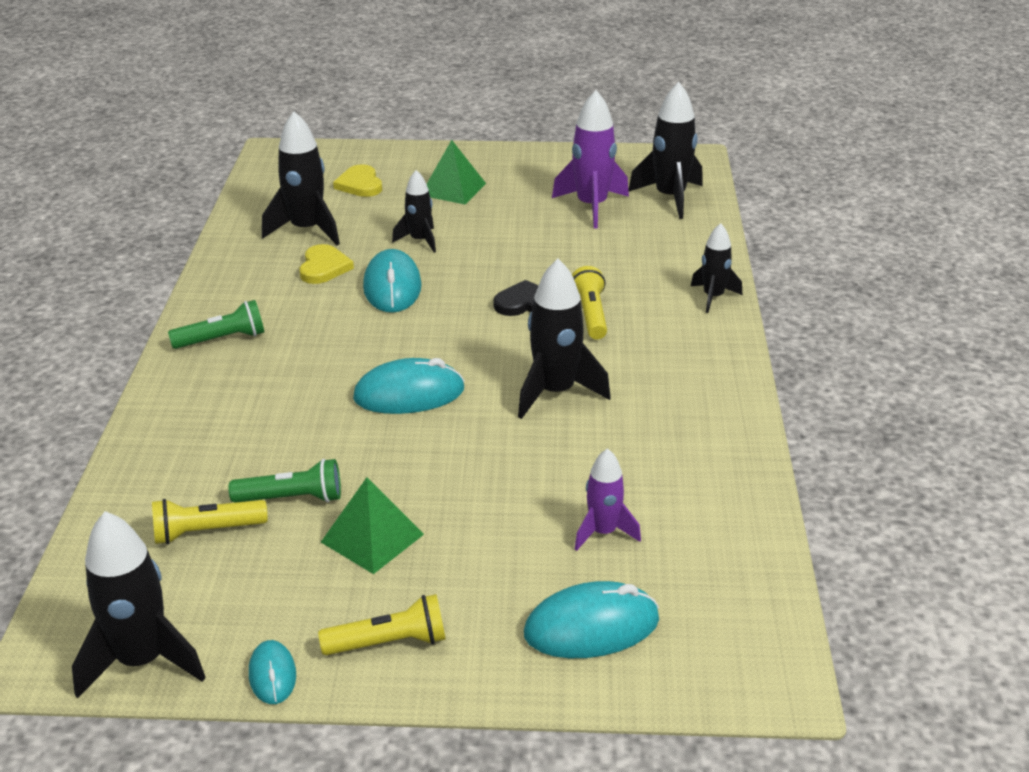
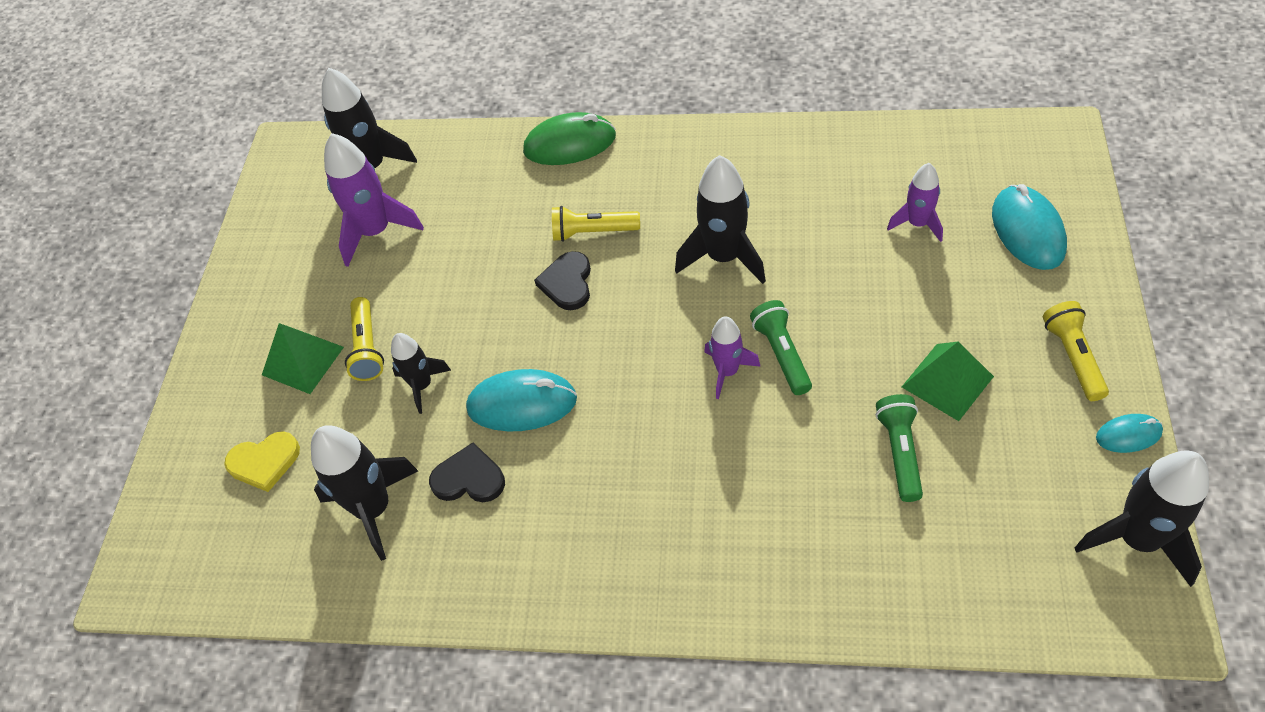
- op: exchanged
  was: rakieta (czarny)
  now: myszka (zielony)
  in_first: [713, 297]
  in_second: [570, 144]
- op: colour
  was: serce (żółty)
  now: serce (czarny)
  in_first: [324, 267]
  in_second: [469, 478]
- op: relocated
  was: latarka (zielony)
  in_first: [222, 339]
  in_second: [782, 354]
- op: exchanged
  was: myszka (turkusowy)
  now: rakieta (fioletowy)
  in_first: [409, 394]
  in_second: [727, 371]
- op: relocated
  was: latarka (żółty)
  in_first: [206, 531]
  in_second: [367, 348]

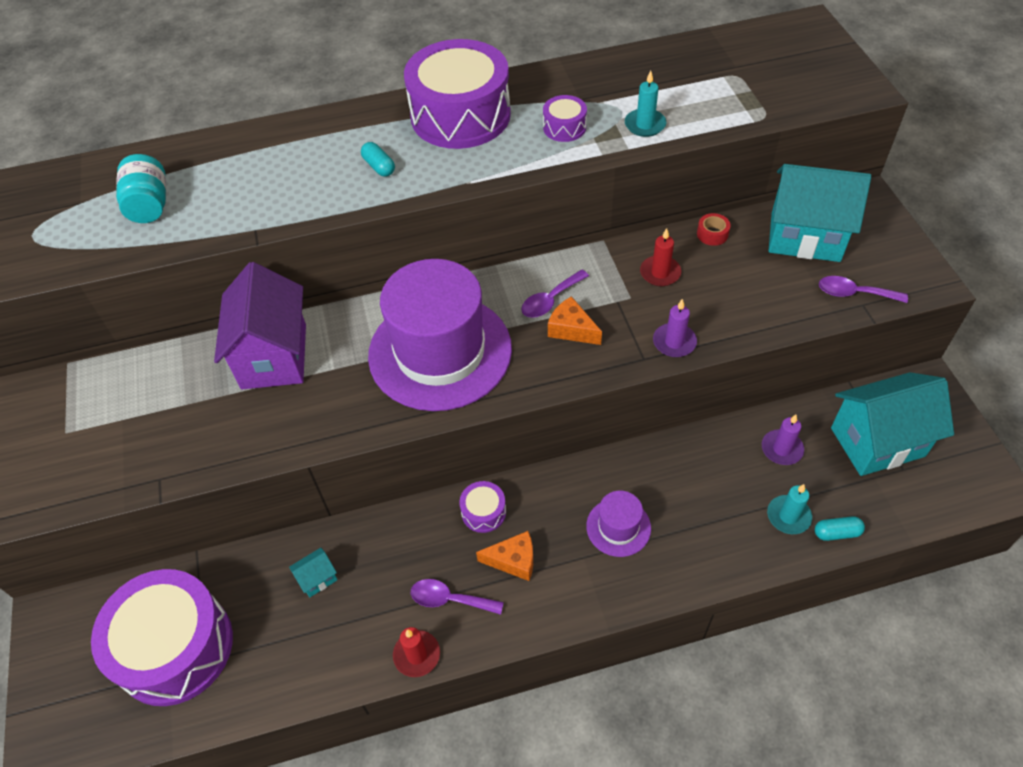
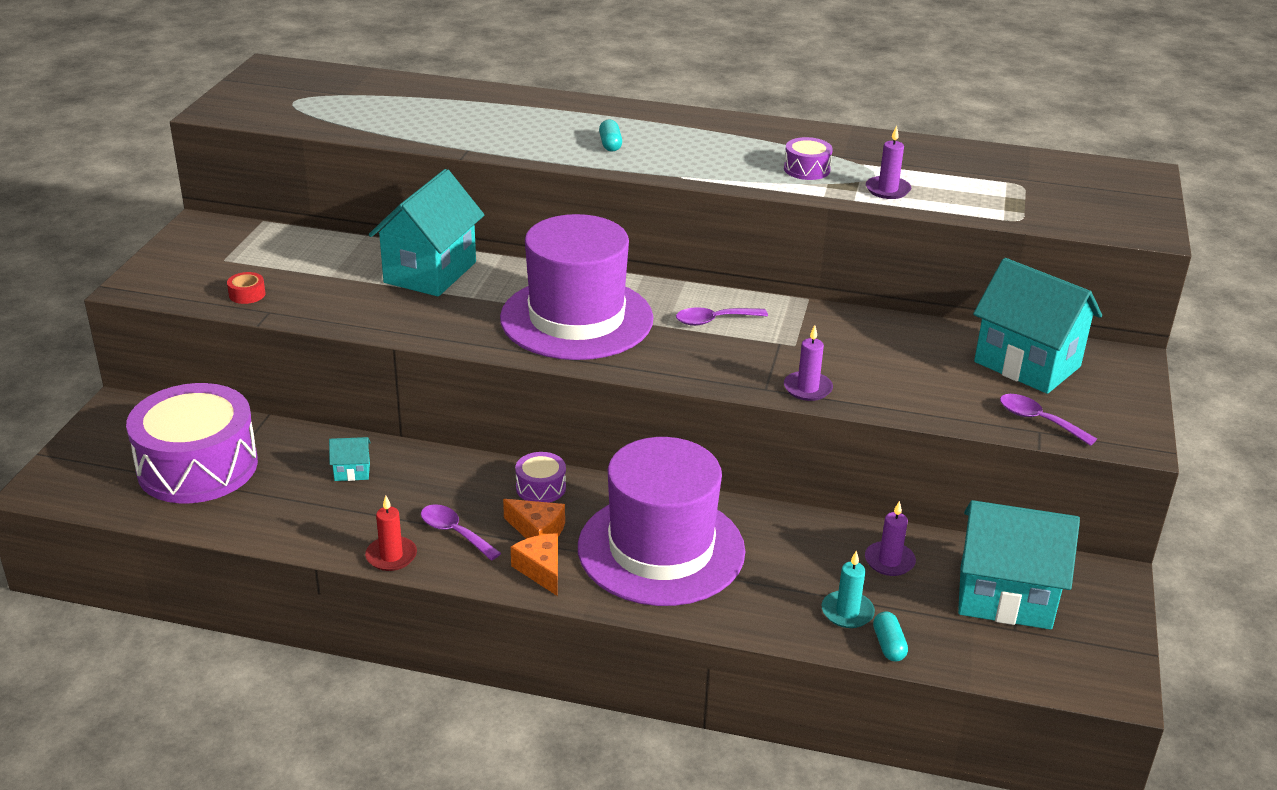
- op: missing
  was: bęben (fioletowy)
  in_first: [460, 115]
- op: colour
  was: świeca (turkusowy)
  now: świeca (fioletowy)
  in_first: [645, 125]
  in_second: [887, 190]
- op: missing
  was: słoik (turkusowy)
  in_first: [150, 205]
- op: relocated
  was: taśma klejąca (czerwony)
  in_first: [712, 234]
  in_second: [247, 294]
- op: missing
  was: świeca (czerwony)
  in_first: [660, 273]
- op: colour
  was: domek (fioletowy)
  now: domek (turkusowy)
  in_first: [274, 356]
  in_second: [430, 272]
- op: relocated
  was: ser (pomarańczowy)
  in_first: [571, 329]
  in_second: [541, 570]
- op: size
  was: kapelusz (fioletowy)
  in_first: [618, 527]
  in_second: [661, 549]
  ratio: 2.26
- op: spun
  was: kapsułka (turkusowy)
  in_first: [836, 533]
  in_second: [888, 645]
  clockwise: 60

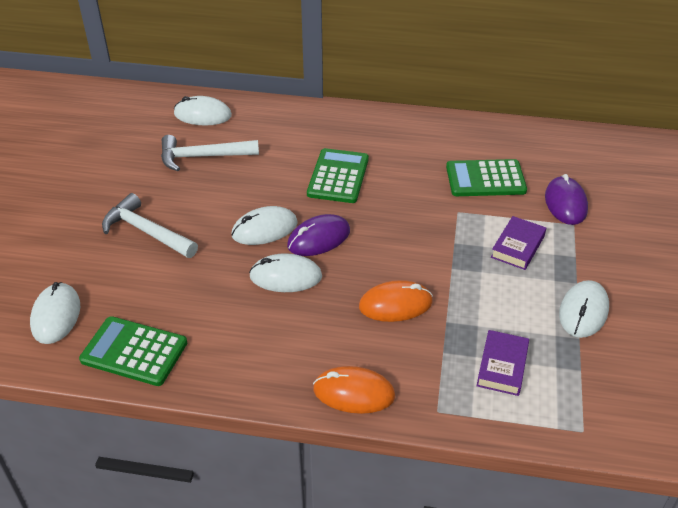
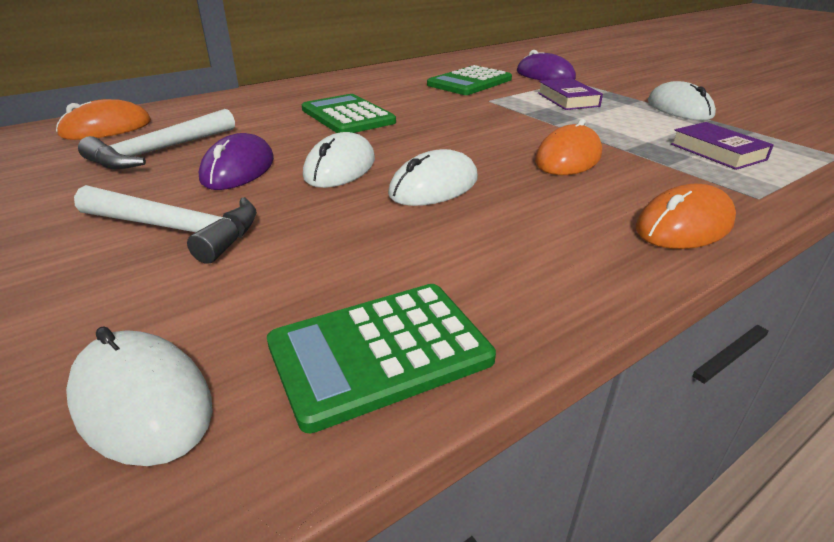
- op: colour
  was: myszka (biały)
  now: myszka (pomarańczowy)
  in_first: [202, 115]
  in_second: [106, 128]
- op: spun
  was: młotek (biały)
  in_first: [147, 232]
  in_second: [177, 230]
  clockwise: -150
- op: relocated
  was: myszka (fioletowy)
  in_first: [318, 238]
  in_second: [238, 169]

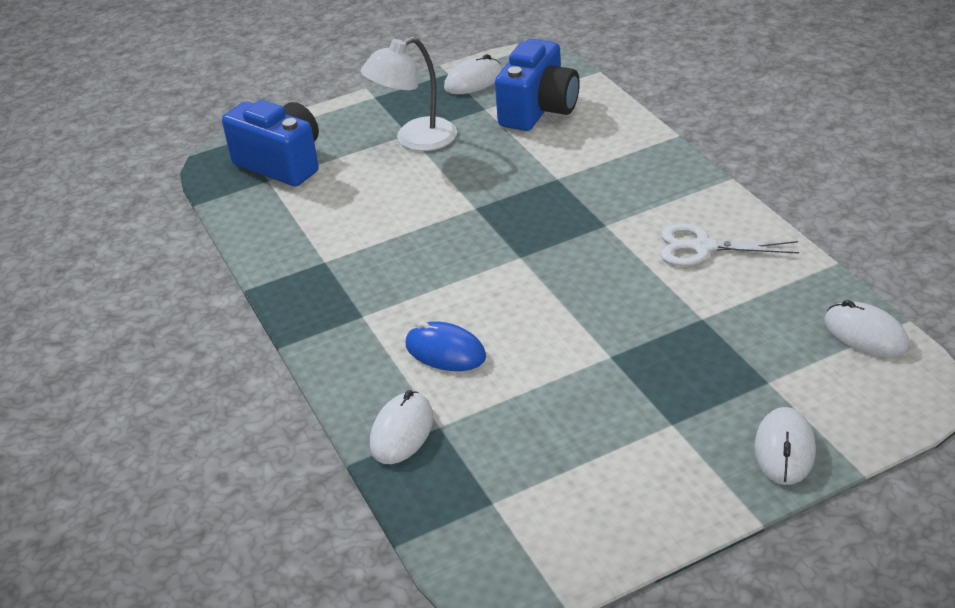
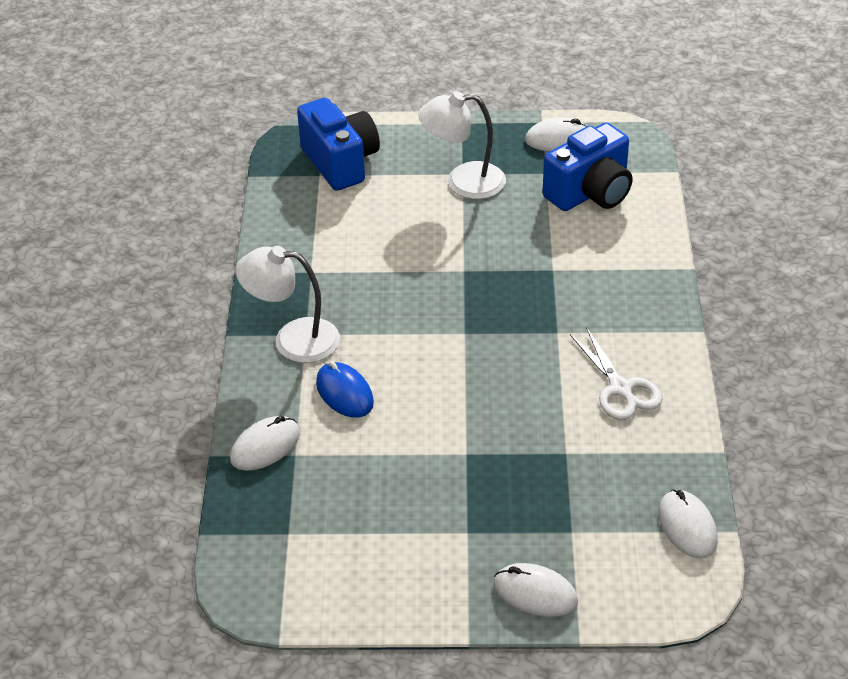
- op: spun
  was: nożyczki (biały)
  in_first: [703, 247]
  in_second: [620, 388]
  clockwise: -150
- op: spun
  was: myszka (biały)
  in_first: [784, 449]
  in_second: [535, 593]
  clockwise: 75
- op: appeared
  now: lampka (biały)
  in_second: [293, 339]

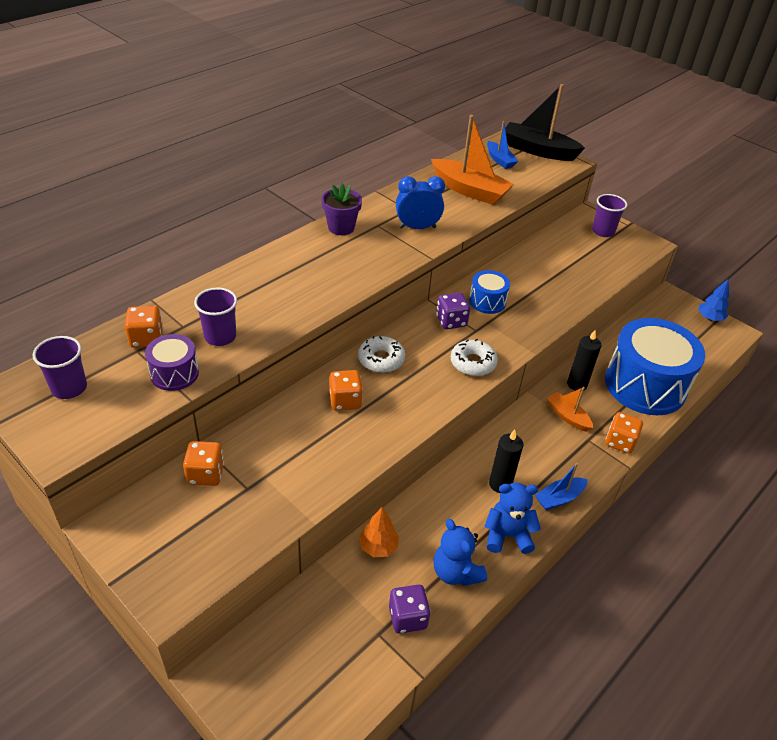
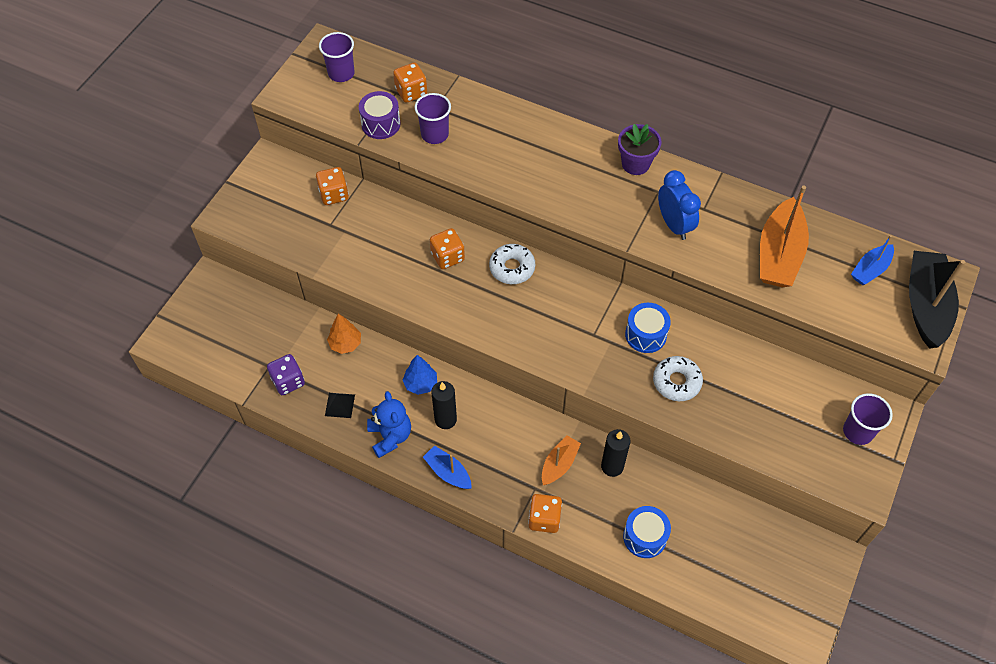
- op: relocated
  was: drzewko (niebieski)
  in_first: [709, 318]
  in_second: [420, 384]
- op: missing
  was: kostka do gry (fioletowy)
  in_first: [451, 321]
- op: size
  was: bęben (niebieski)
  in_first: [645, 385]
  in_second: [644, 537]
  ratio: 0.46
- op: relocated
  was: donut (biały)
  in_first: [473, 363]
  in_second: [676, 382]
- op: exchanged
  was: miś (niebieski)
  now: piramida (czarny)
  in_first: [455, 572]
  in_second: [340, 405]

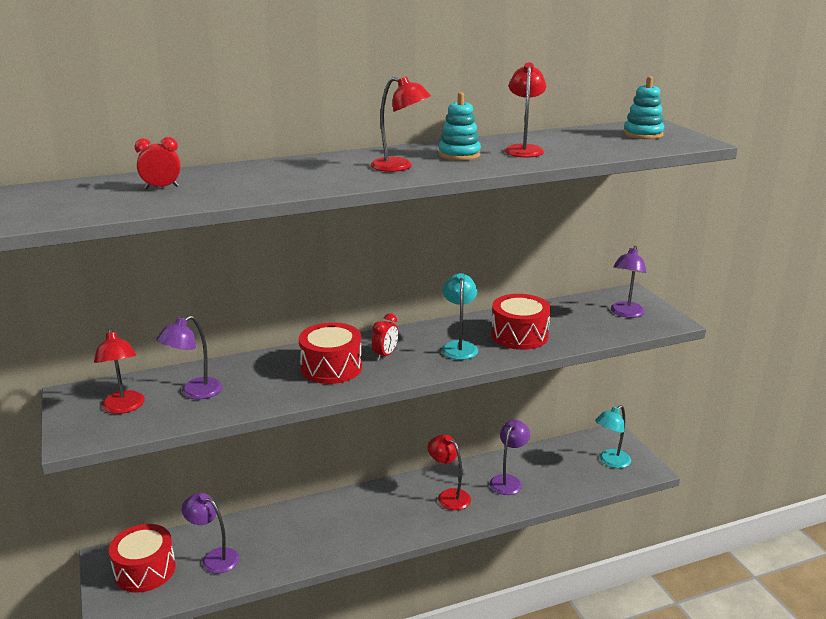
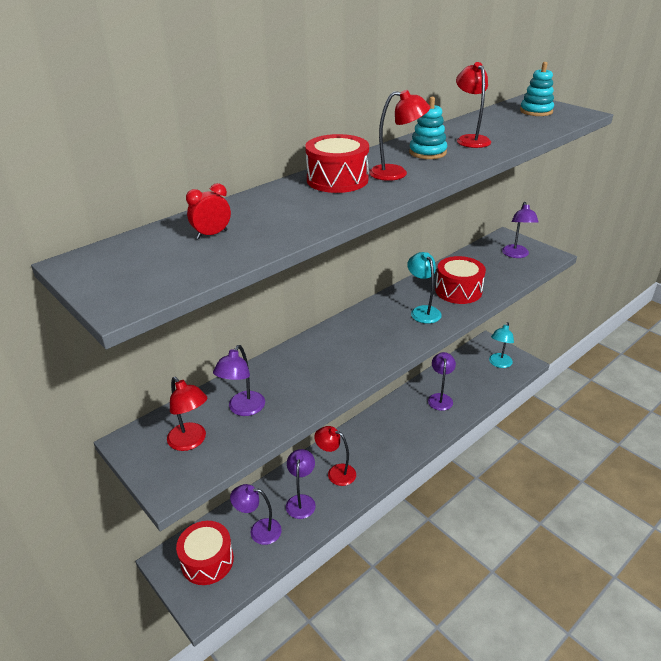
- op: missing
  was: budzik (czerwony)
  in_first: [385, 355]
- op: relocated
  was: bęben (czerwony)
  in_first: [331, 367]
  in_second: [337, 180]
- op: relocated
  was: lampka (czerwony)
  in_first: [449, 496]
  in_second: [336, 472]
- op: appeared
  now: lampka (fioletowy)
  in_second: [301, 501]

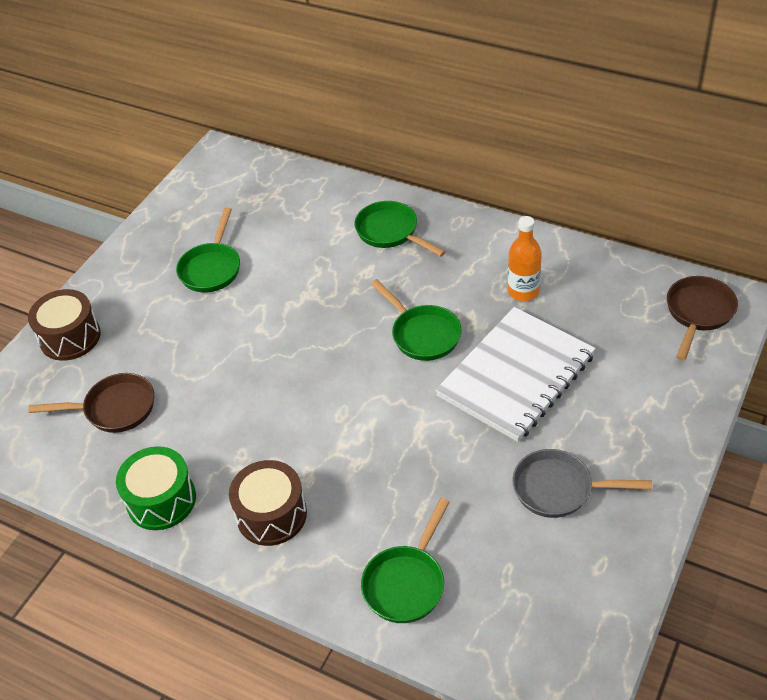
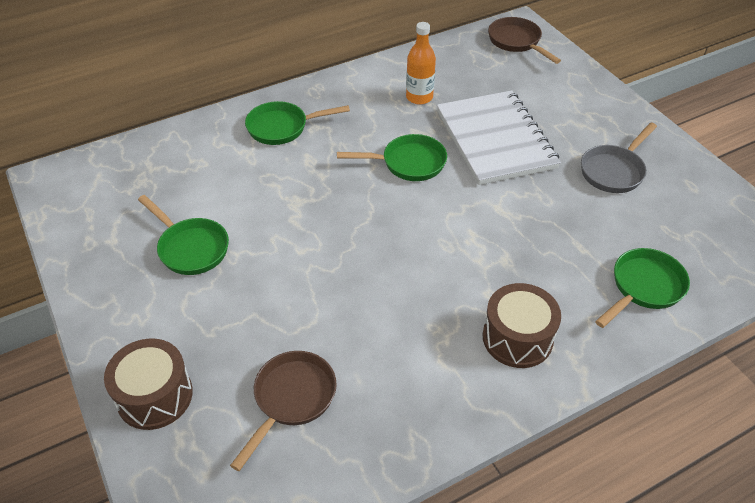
- op: missing
  was: bęben (zielony)
  in_first: [161, 500]
- op: spun
  was: patelnia (zielony)
  in_first: [406, 582]
  in_second: [644, 287]
  clockwise: -105

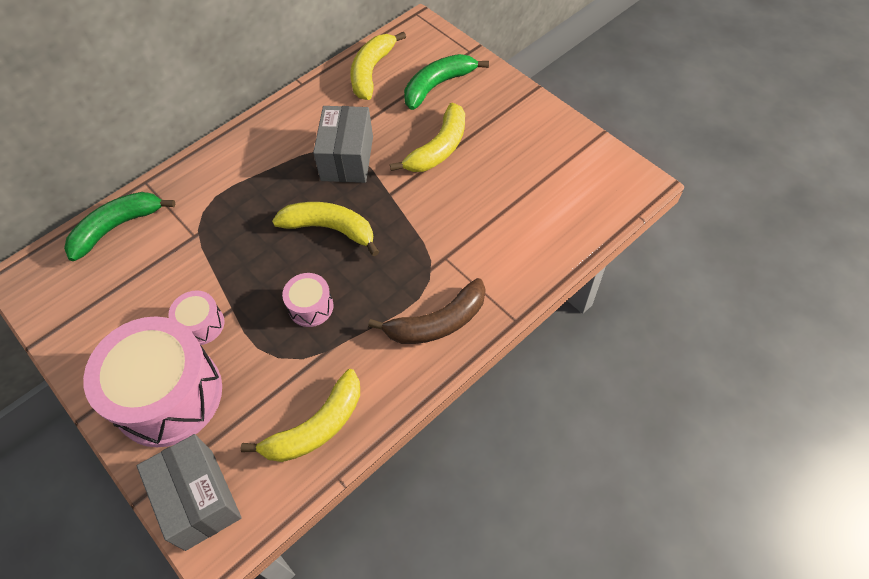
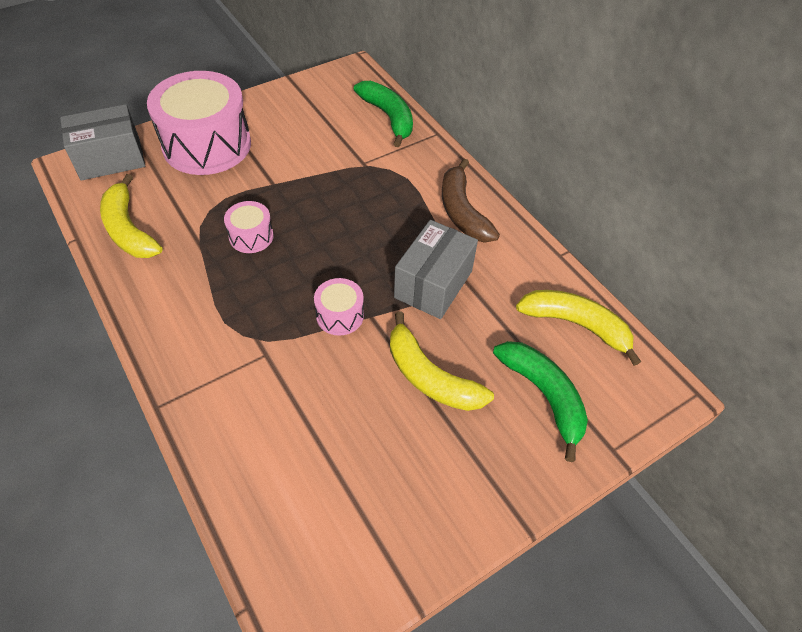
- op: spun
  was: pudełko (szary)
  in_first: [347, 158]
  in_second: [433, 284]
  clockwise: -75
- op: missing
  was: banan (żółty)
  in_first: [330, 229]
- op: relocated
  was: banan (brązowy)
  in_first: [437, 323]
  in_second: [462, 211]
- op: relocated
  was: bęben (różowy)
  in_first: [201, 324]
  in_second: [340, 315]

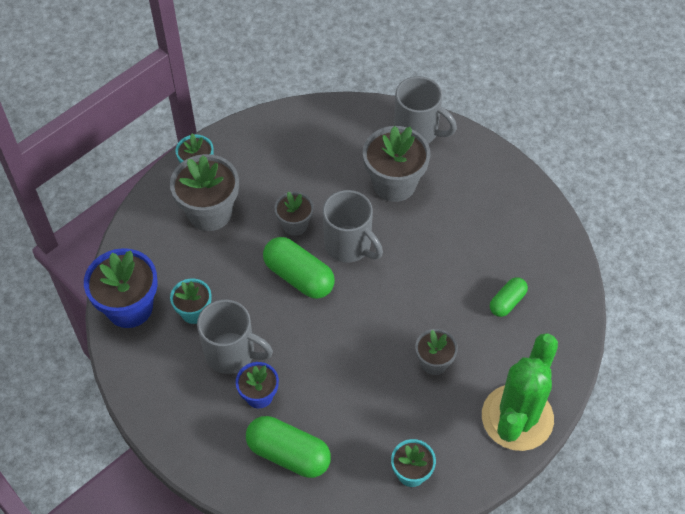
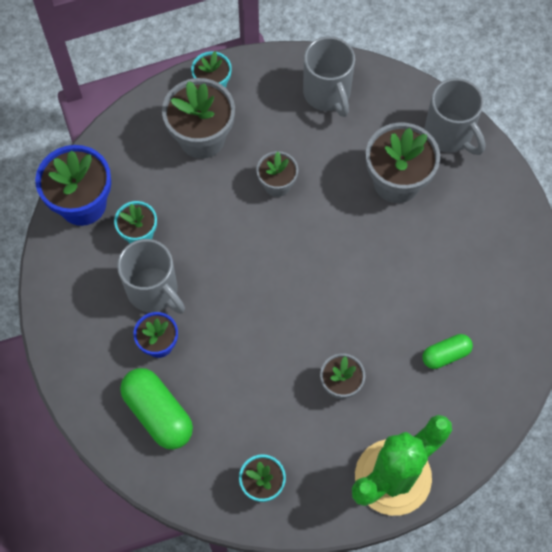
- op: relocated
  was: kubek (szary)
  in_first: [349, 245]
  in_second: [327, 94]
- op: missing
  was: kapsułka (zielony)
  in_first: [299, 277]

